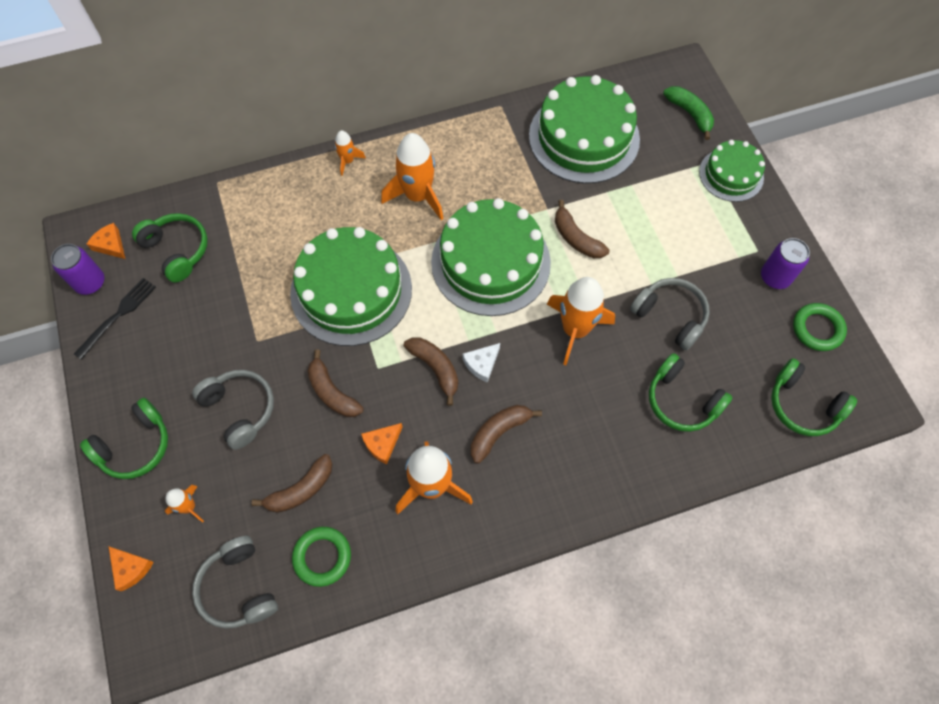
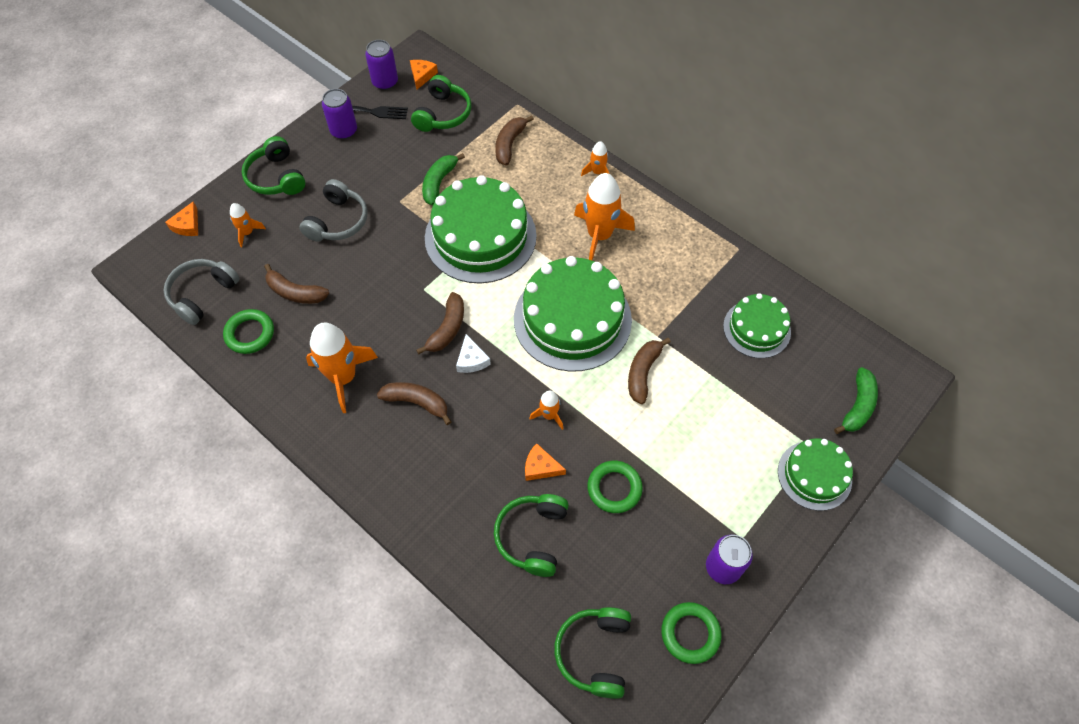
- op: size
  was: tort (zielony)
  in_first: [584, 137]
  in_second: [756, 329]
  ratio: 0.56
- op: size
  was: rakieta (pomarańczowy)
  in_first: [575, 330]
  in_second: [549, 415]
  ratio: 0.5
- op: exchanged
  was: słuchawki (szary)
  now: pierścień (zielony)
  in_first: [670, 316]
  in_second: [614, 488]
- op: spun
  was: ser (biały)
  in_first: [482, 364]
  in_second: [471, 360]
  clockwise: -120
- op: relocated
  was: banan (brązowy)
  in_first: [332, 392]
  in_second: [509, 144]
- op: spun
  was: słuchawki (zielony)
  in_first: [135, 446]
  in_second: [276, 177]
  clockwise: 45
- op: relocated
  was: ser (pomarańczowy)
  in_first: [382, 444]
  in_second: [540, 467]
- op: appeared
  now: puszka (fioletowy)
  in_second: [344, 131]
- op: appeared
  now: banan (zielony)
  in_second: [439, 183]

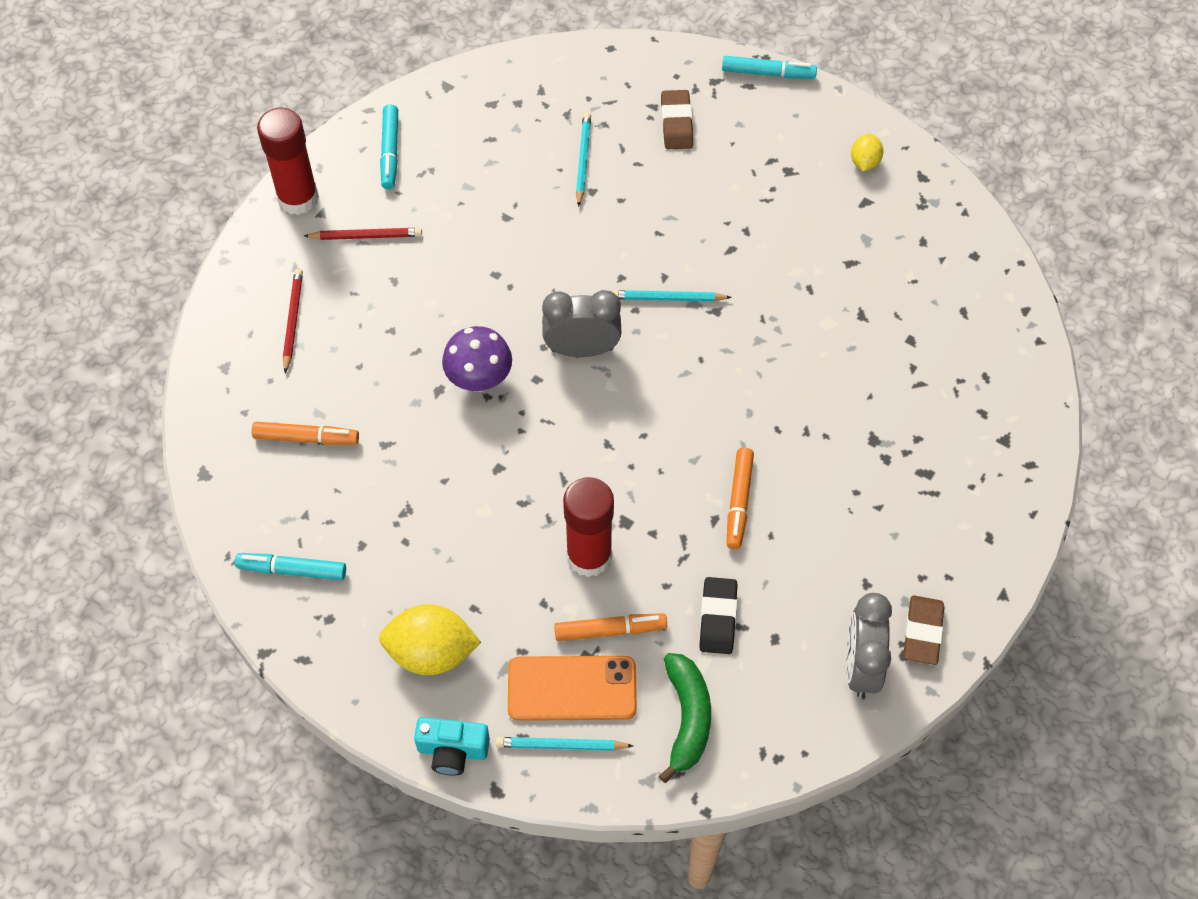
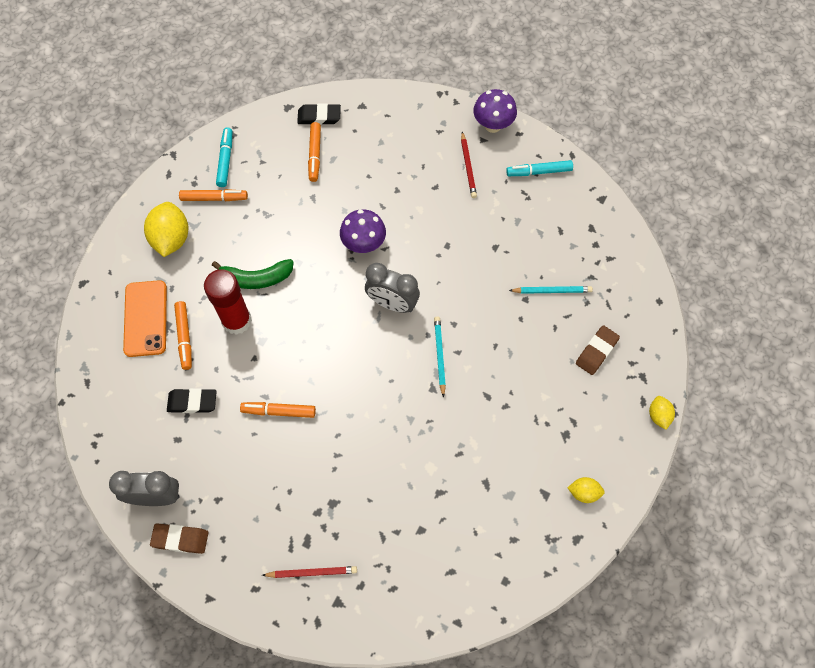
- op: exchanged
  was: flamaster (turkusowy)
  now: cytryna (żółty)
  in_first: [768, 73]
  in_second: [658, 416]
- op: spun
  was: gumka do mazania (brązowy)
  in_first: [676, 123]
  in_second: [596, 351]
  clockwise: -45
- op: exchanged
  was: klej w sztyfcie (czerwony)
  now: grzyb (fioletowy)
  in_first: [298, 198]
  in_second: [493, 125]
- op: relocated
  was: ołówek (czerwony)
  in_first: [293, 320]
  in_second: [312, 572]
- op: spun
  was: budzik (szary)
  in_first: [582, 349]
  in_second: [392, 303]
  clockwise: 120
- op: relocated
  was: banan (zielony)
  in_first: [687, 718]
  in_second: [256, 278]
- op: missing
  was: aparat fotograficzny (turkusowy)
  in_first: [452, 751]
- op: missing
  was: ołówek (turkusowy)
  in_first: [561, 745]
- op: appeared
  now: gumka do mazania (czarny)
  in_second: [319, 117]
- op: appeared
  now: flamaster (pomarańczowy)
  in_second: [214, 198]

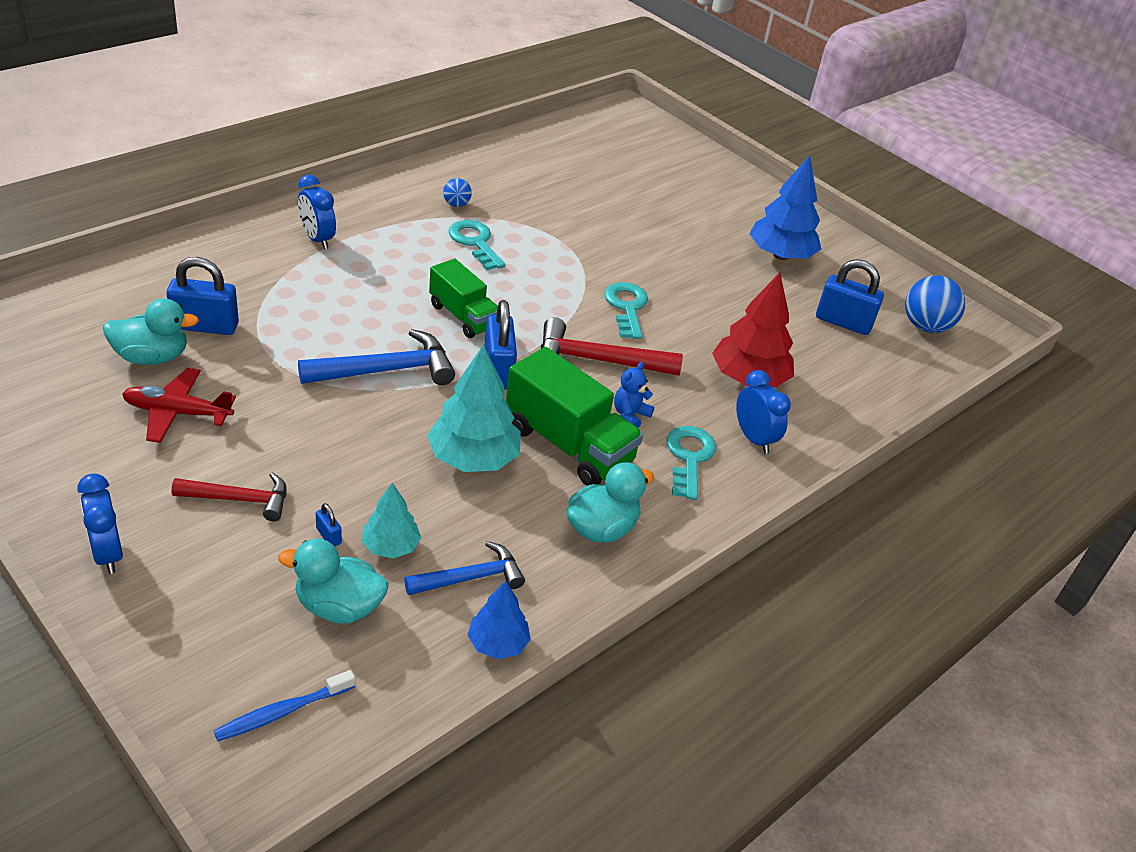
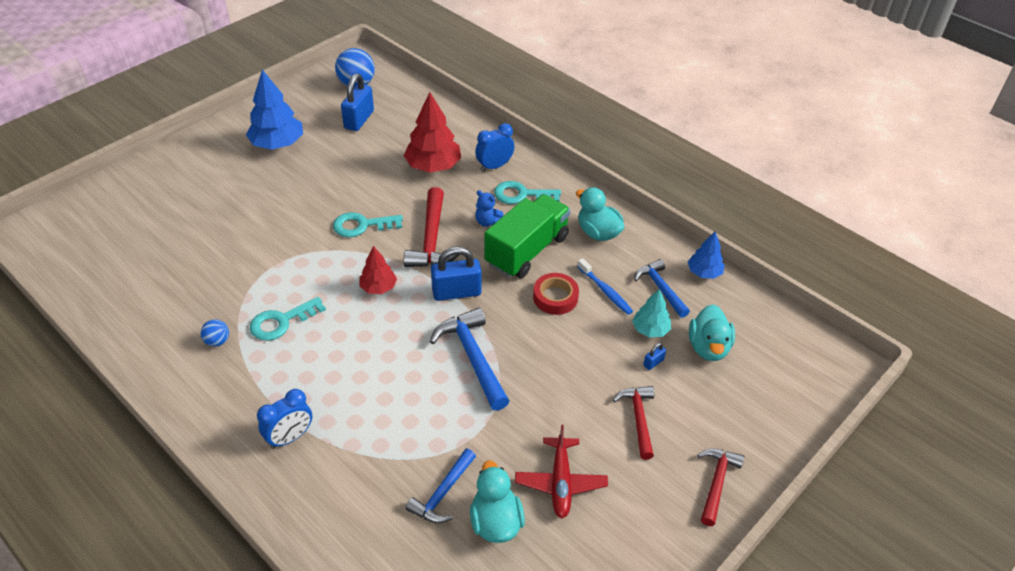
- op: exchanged
  was: kłódka (niebieski)
  now: młotek (niebieski)
  in_first: [205, 326]
  in_second: [443, 493]
- op: missing
  was: ciężarówka (zielony)
  in_first: [463, 316]
- op: exchanged
  was: drzewko (turkusowy)
  now: taśma klejąca (czerwony)
  in_first: [473, 458]
  in_second: [555, 297]
- op: exchanged
  was: budzik (niebieski)
  now: młotek (czerwony)
  in_first: [108, 554]
  in_second: [716, 483]
- op: relocated
  was: szczoteczka do zębów (niebieski)
  in_first: [282, 712]
  in_second: [605, 291]
- op: appeared
  now: drzewko (czerwony)
  in_second: [378, 287]

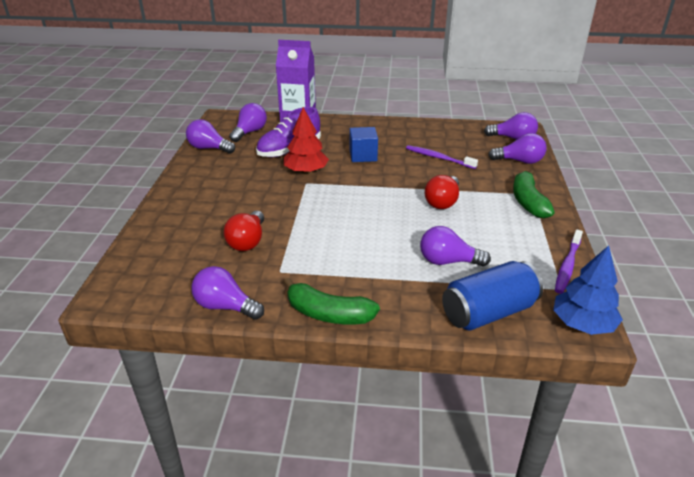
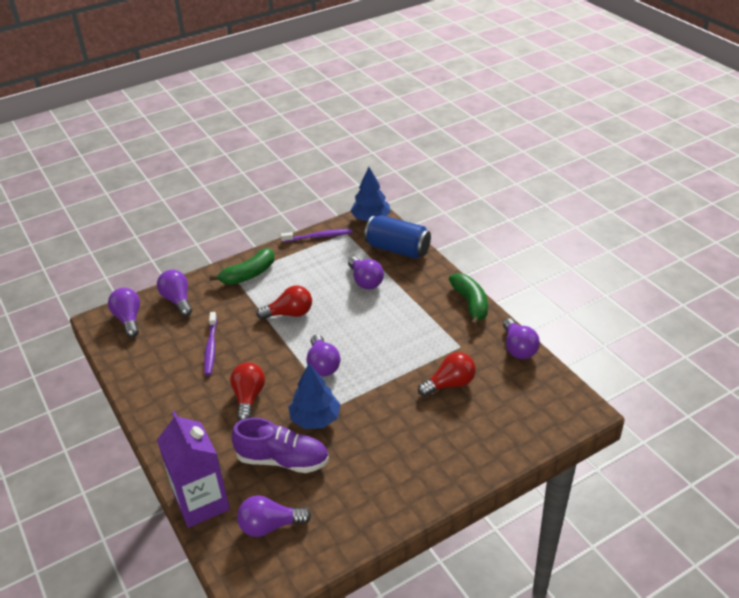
- op: colour
  was: drzewko (czerwony)
  now: drzewko (niebieski)
  in_first: [306, 171]
  in_second: [315, 419]
- op: relocated
  was: żarówka (fioletowy)
  in_first: [209, 148]
  in_second: [323, 365]
- op: exchanged
  was: sześcian (niebieski)
  now: żarówka (czerwony)
  in_first: [363, 156]
  in_second: [248, 398]

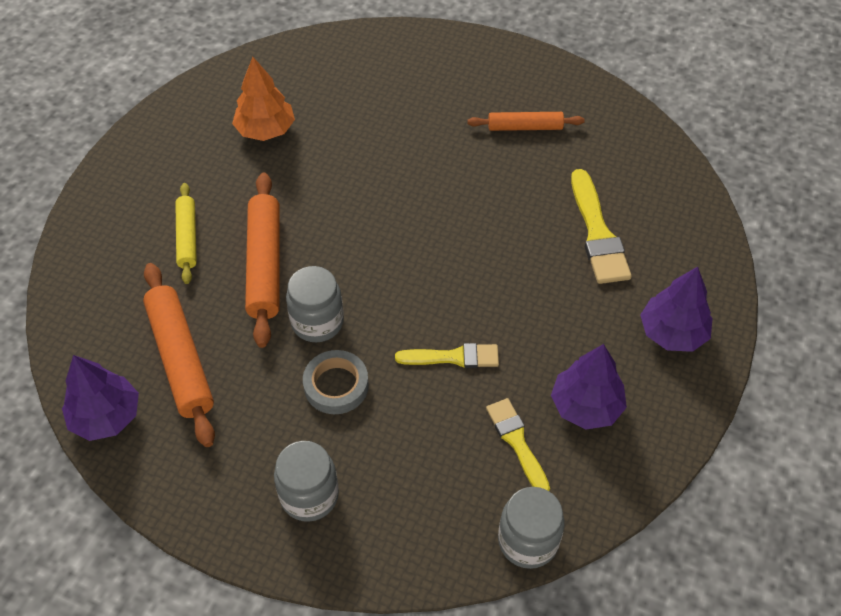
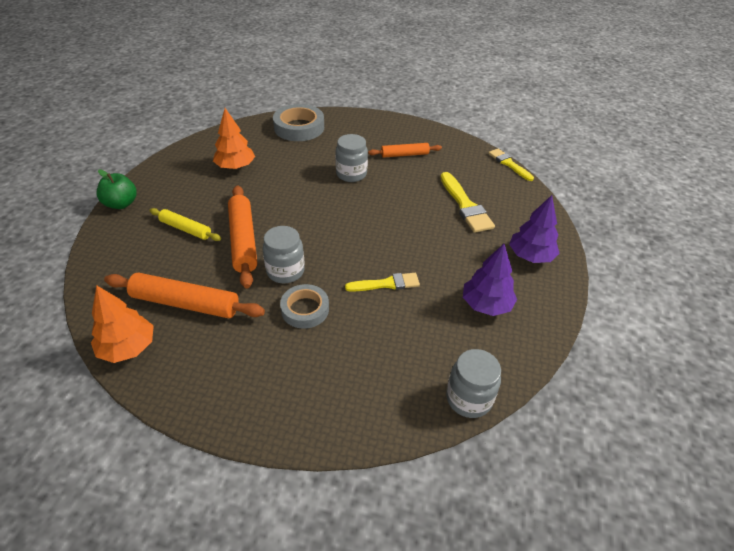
- op: spun
  was: wałek do ciasta (żółty)
  in_first: [187, 237]
  in_second: [186, 229]
  clockwise: -45
- op: spun
  was: wałek do ciasta (pomarańczowy)
  in_first: [181, 358]
  in_second: [186, 303]
  clockwise: -45
- op: colour
  was: drzewko (fioletowy)
  now: drzewko (pomarańczowy)
  in_first: [106, 416]
  in_second: [128, 348]
- op: relocated
  was: pędzel (żółty)
  in_first: [517, 442]
  in_second: [509, 164]
- op: relocated
  was: słoik (szary)
  in_first: [309, 495]
  in_second: [351, 174]
- op: appeared
  now: taśma klejąca (szary)
  in_second: [299, 127]
- op: appeared
  now: jabłko (zielony)
  in_second: [121, 204]

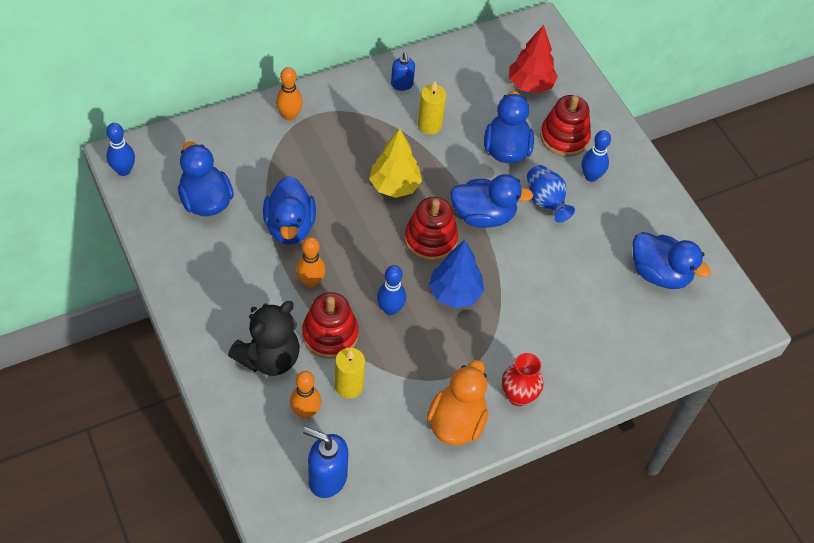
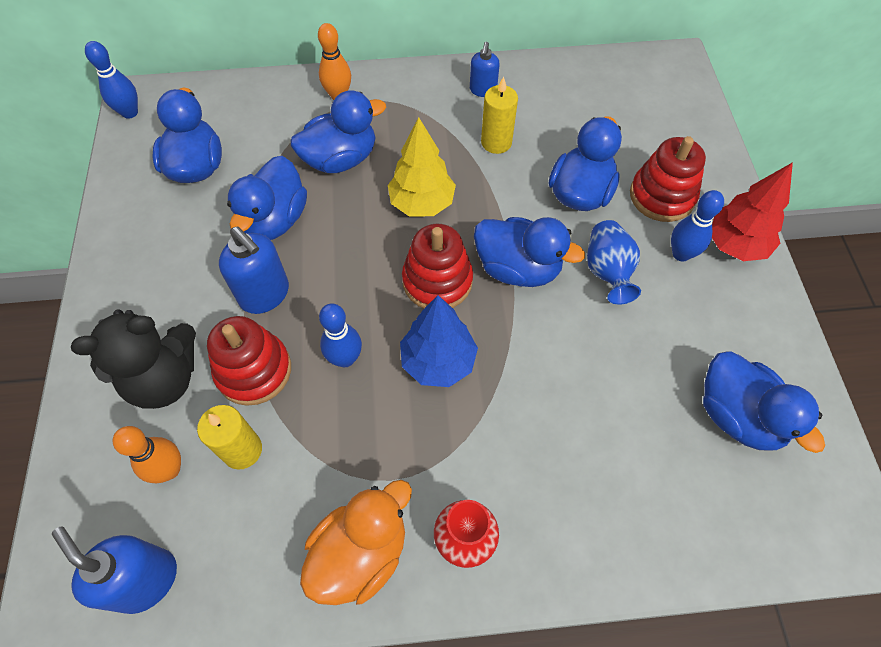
- op: relocated
  was: drzewko (czerwony)
  in_first: [530, 85]
  in_second: [734, 244]
- op: exchanged
  was: kręgiel (pomarańczowy)
  now: dozownik mydła (niebieski)
  in_first: [311, 282]
  in_second: [265, 294]
- op: appeared
  now: kaczka (niebieski)
  in_second: [340, 159]

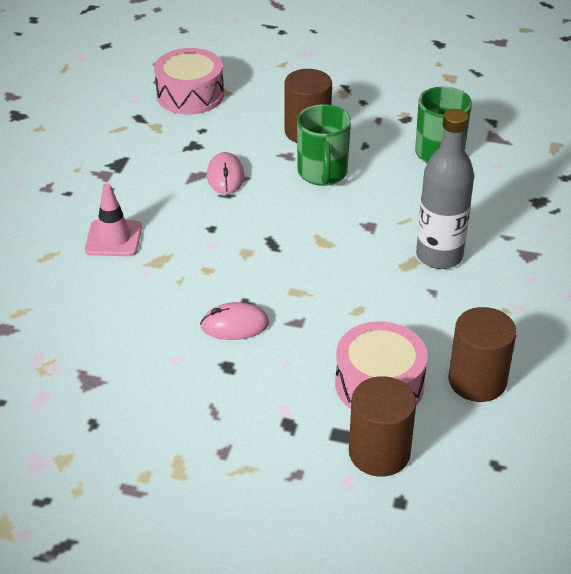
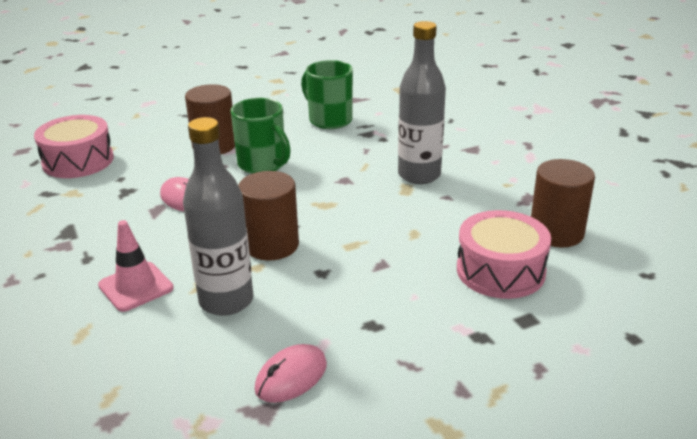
- op: relocated
  was: myszka (różowy)
  in_first: [234, 325]
  in_second: [291, 377]
- op: relocated
  was: walec (brązowy)
  in_first: [379, 453]
  in_second: [271, 245]
- op: appeared
  now: butelka (szary)
  in_second: [226, 301]

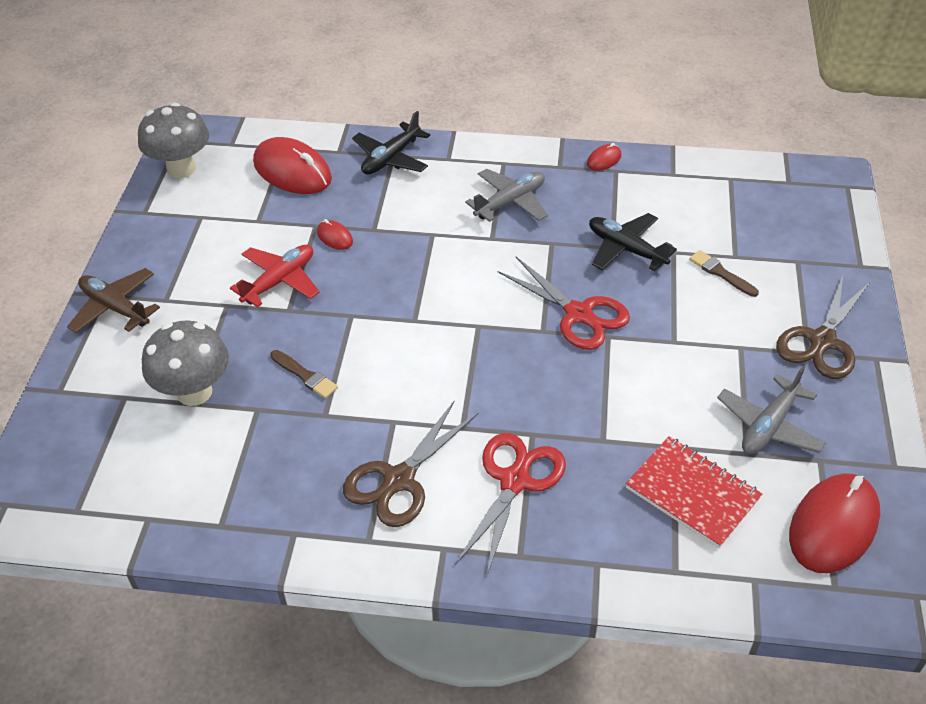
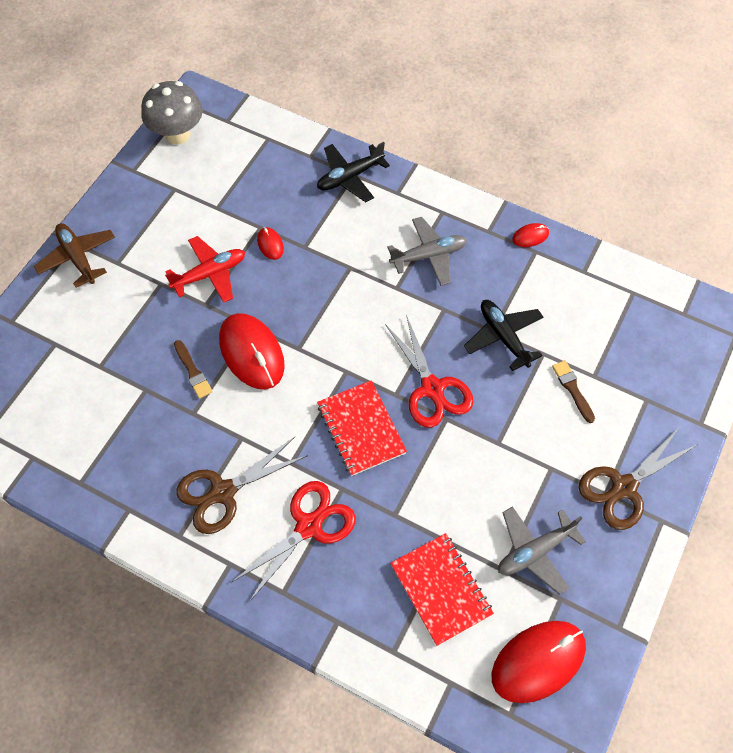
- op: relocated
  was: myszka (czerwony)
  in_first: [292, 171]
  in_second: [251, 353]
- op: missing
  was: grzyb (szary)
  in_first: [194, 392]
- op: appeared
  now: zeszyt (czerwony)
  in_second: [361, 429]

